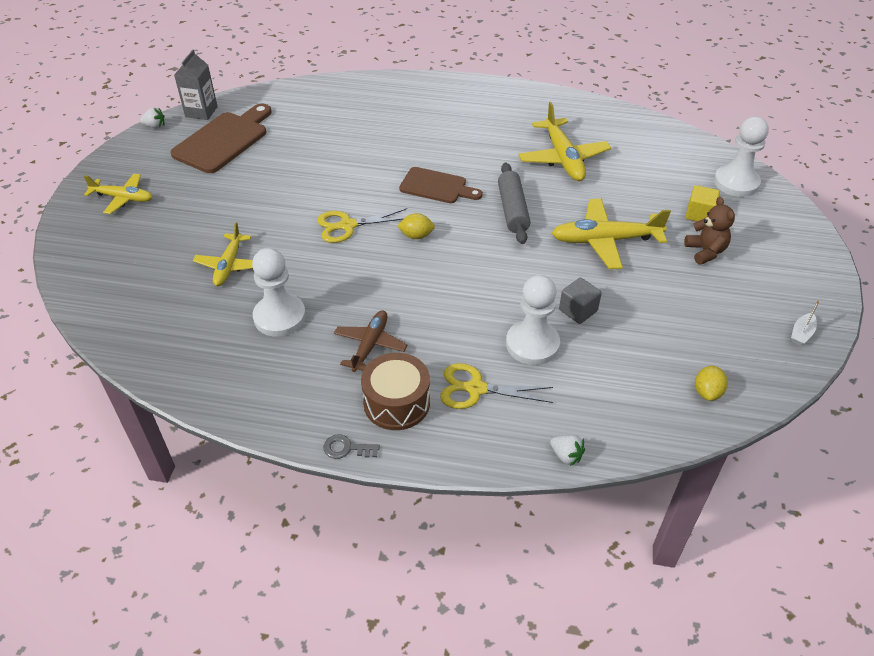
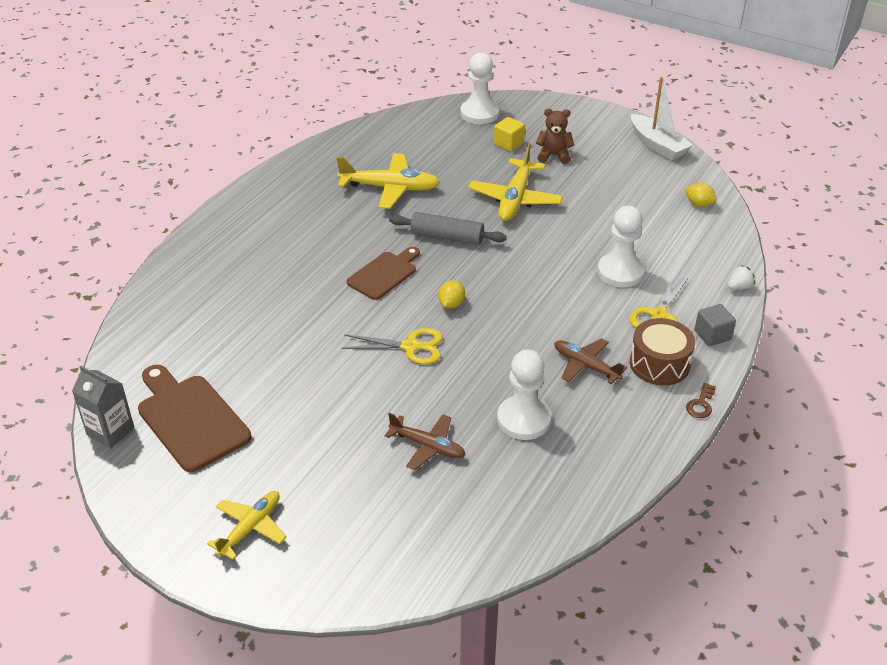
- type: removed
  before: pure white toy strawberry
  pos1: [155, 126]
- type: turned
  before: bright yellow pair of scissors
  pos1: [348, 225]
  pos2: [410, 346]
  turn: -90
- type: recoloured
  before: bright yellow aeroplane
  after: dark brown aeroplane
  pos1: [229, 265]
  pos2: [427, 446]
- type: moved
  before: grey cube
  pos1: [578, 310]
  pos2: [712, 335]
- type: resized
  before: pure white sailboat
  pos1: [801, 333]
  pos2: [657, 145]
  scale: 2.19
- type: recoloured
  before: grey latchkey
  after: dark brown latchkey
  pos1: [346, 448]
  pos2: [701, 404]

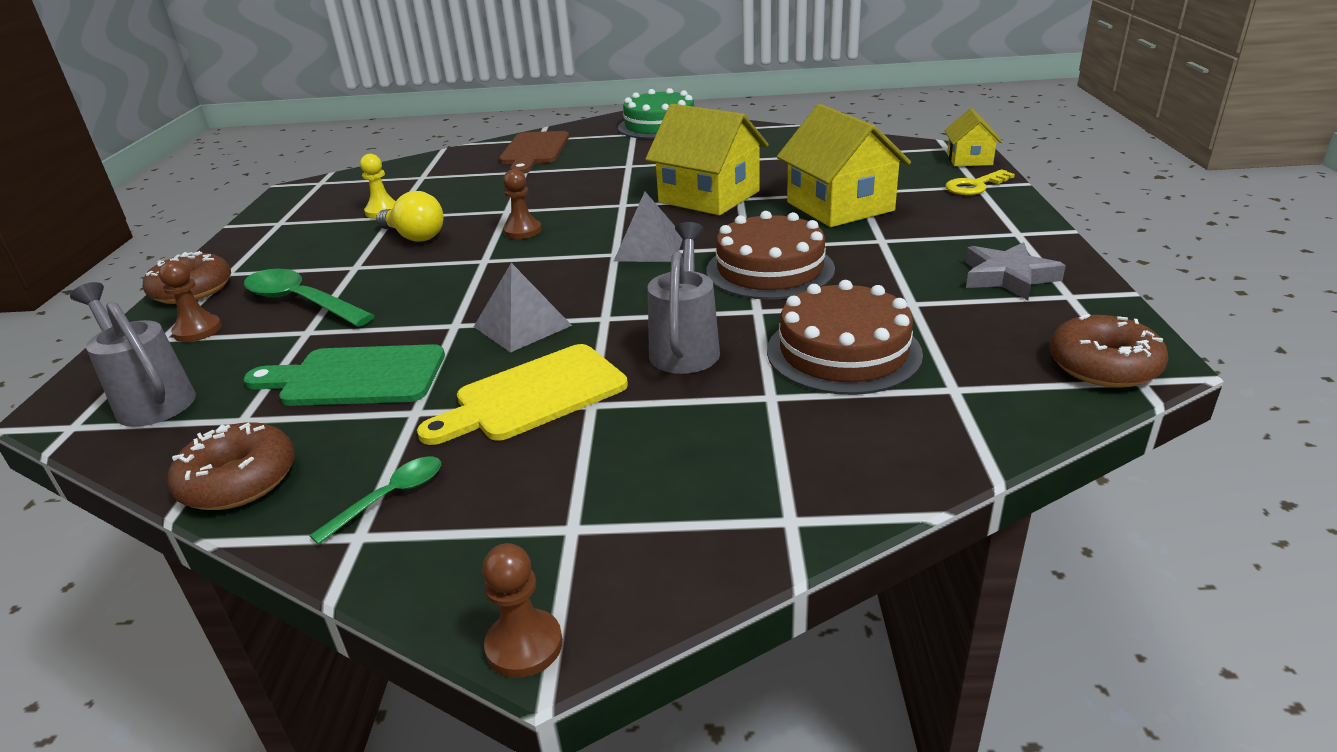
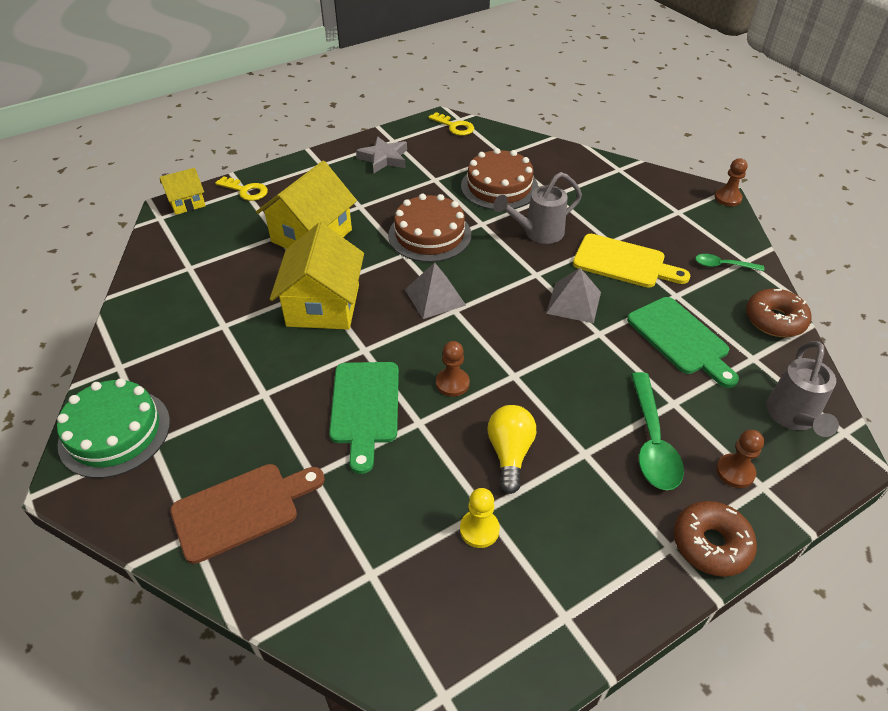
- type: replaced
  before: dark brown glazed donut
  after: bright yellow latchkey
  pos1: [1103, 366]
  pos2: [454, 126]
- type: added
  after: leaf-green cutting board
  pos2: [365, 407]

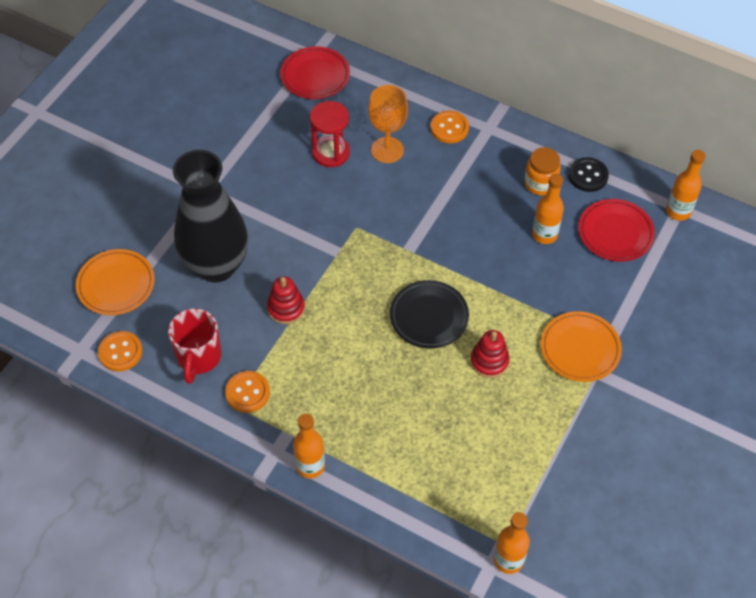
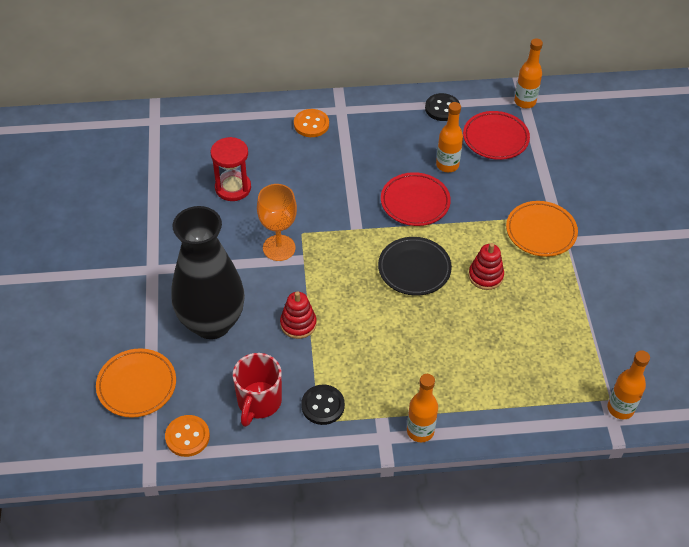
- type: moved
  before: scarlet dinner plate
  pos1: [315, 76]
  pos2: [415, 202]
- type: moved
  before: orange wine glass
  pos1: [387, 150]
  pos2: [279, 248]
- type: removed
  before: orange jar
  pos1: [540, 183]
- type: turned
  before: scarlet coffee mug
  pos1: [198, 357]
  pos2: [259, 402]
  turn: 45
- type: recoloured
  before: orange button
  after: ebony button
  pos1: [247, 392]
  pos2: [323, 405]

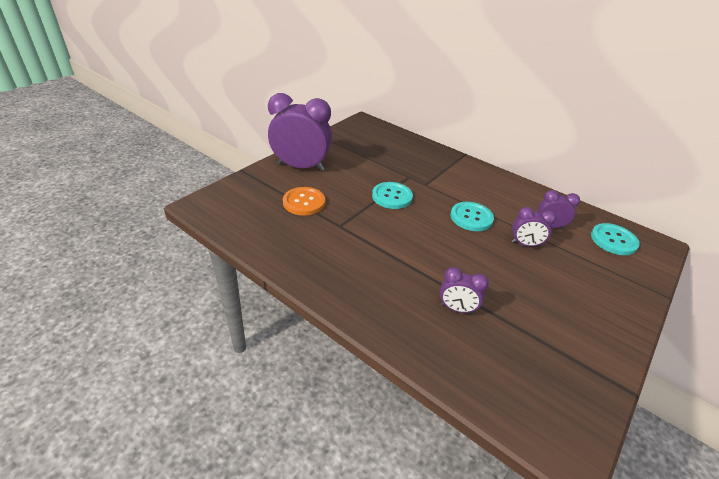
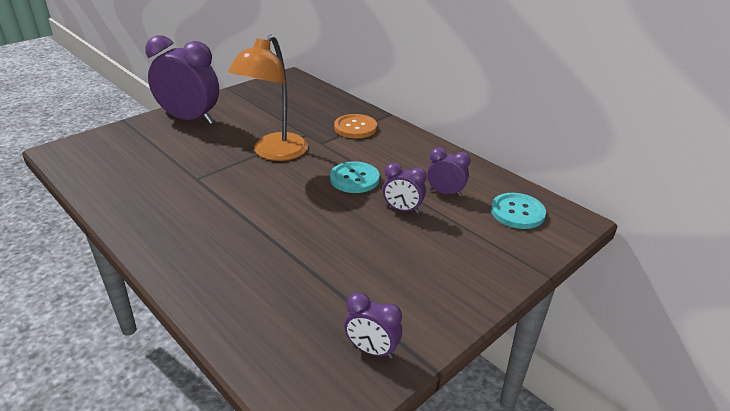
- type: replaced
  before: turquoise button
  after: orange desk lamp
  pos1: [392, 196]
  pos2: [274, 153]
- type: moved
  before: orange button
  pos1: [304, 202]
  pos2: [355, 128]
- type: moved
  before: purple bedside clock
  pos1: [457, 309]
  pos2: [372, 350]

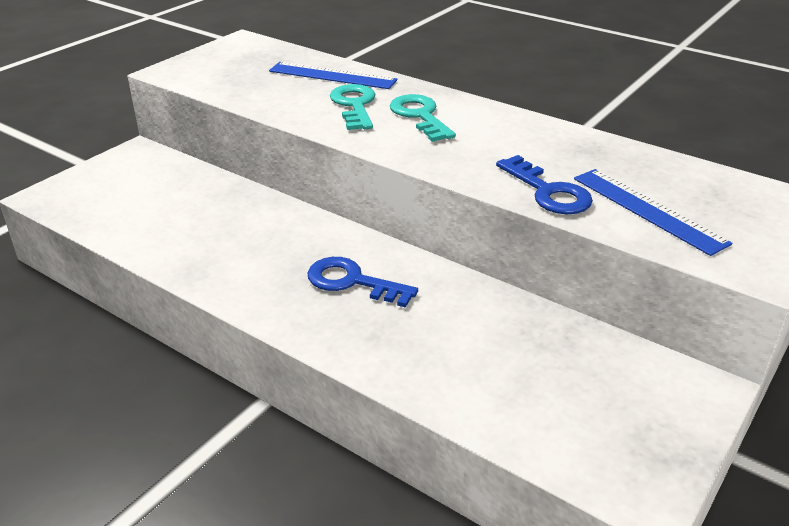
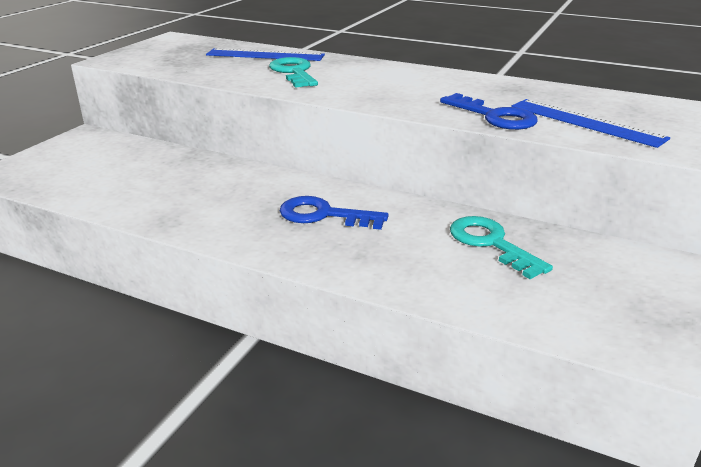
- type: moved
  before: turquoise latchkey
  pos1: [420, 116]
  pos2: [491, 243]

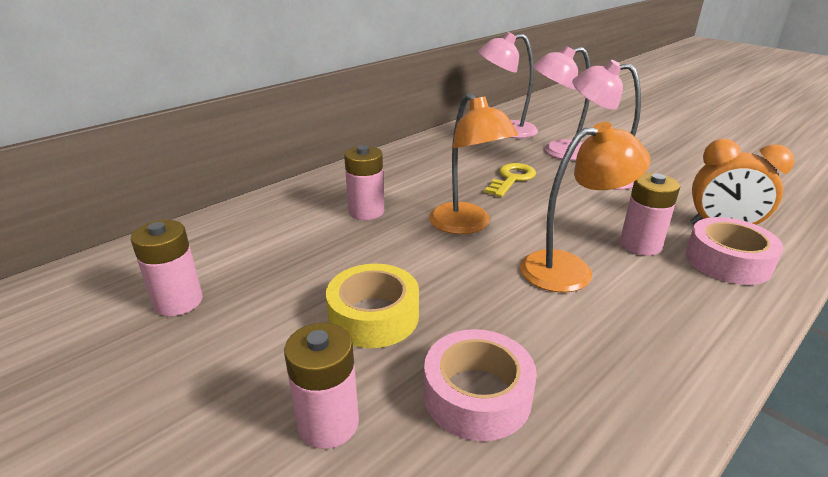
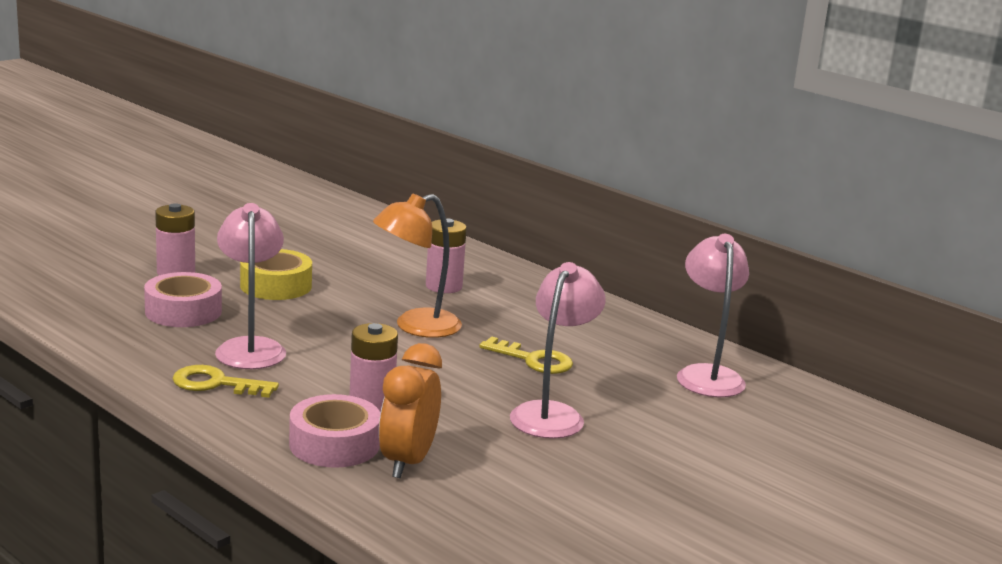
- type: moved
  before: rose-pink desk lamp
  pos1: [557, 152]
  pos2: [250, 347]
- type: removed
  before: orange desk lamp
  pos1: [570, 269]
- type: removed
  before: rose-pink AA battery
  pos1: [178, 302]
- type: added
  after: bright yellow latchkey
  pos2: [216, 384]

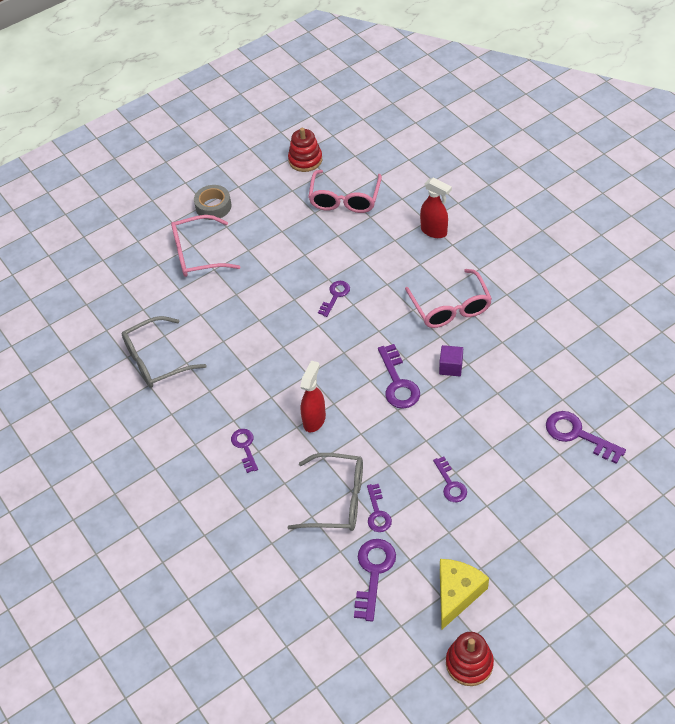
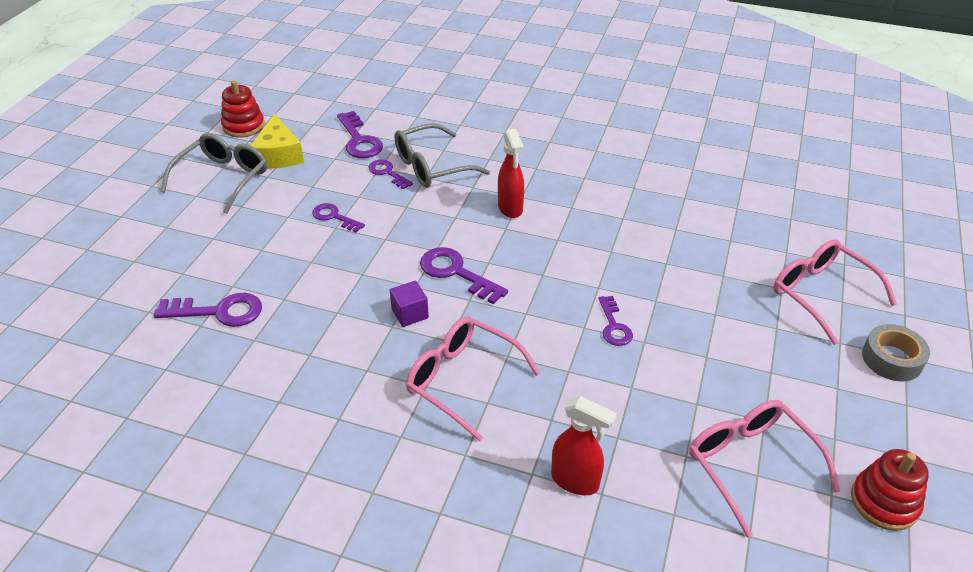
- type: turned
  before: scarlet spray bottle
  pos1: [434, 231]
  pos2: [575, 481]
  turn: -150
- type: turned
  before: rose-pink eyeglasses
  pos1: [198, 254]
  pos2: [821, 294]
  turn: -75
- type: moved
  before: grey eyeglasses
  pos1: [156, 360]
  pos2: [223, 179]
- type: removed
  before: purple latchkey
  pos1: [245, 447]

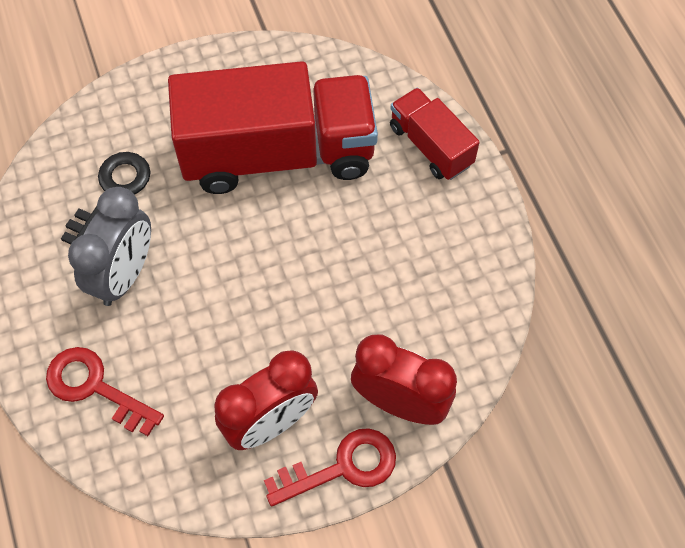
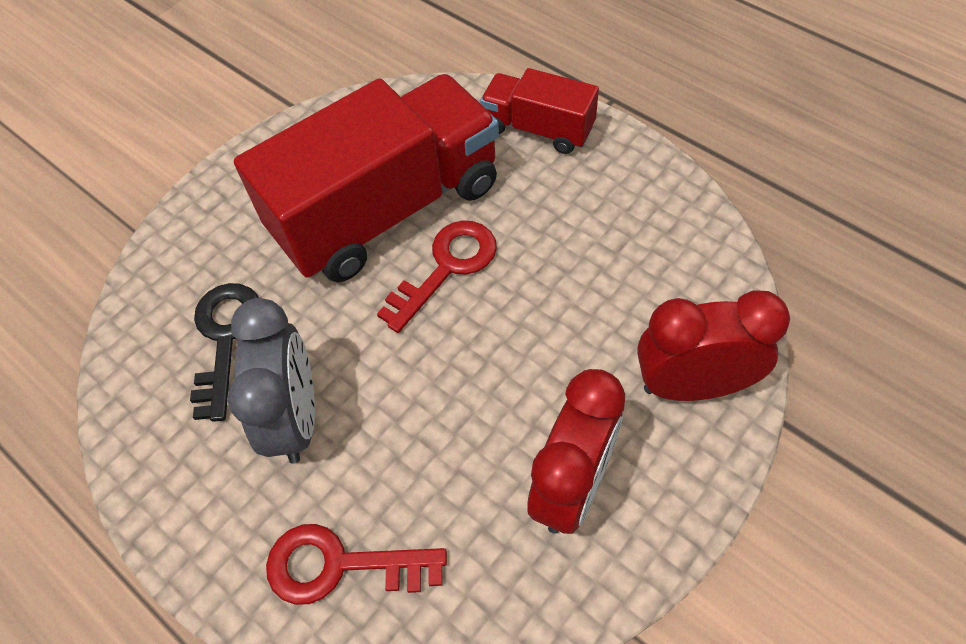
- type: moved
  before: scarlet latchkey
  pos1: [342, 467]
  pos2: [446, 267]

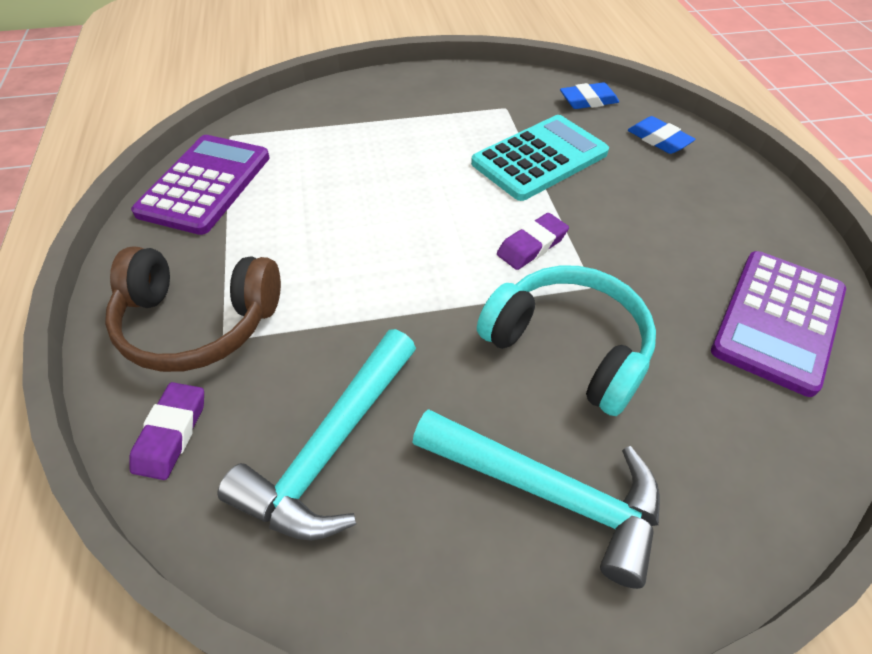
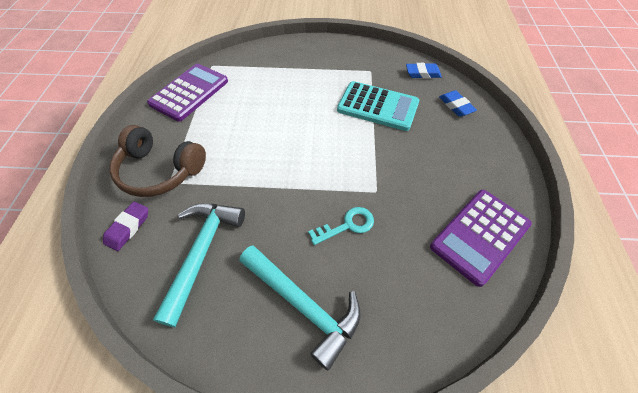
- type: turned
  before: turquoise calculator
  pos1: [539, 158]
  pos2: [378, 106]
  turn: 45
- type: removed
  before: purple eraser
  pos1: [531, 245]
- type: replaced
  before: turquoise headphones
  after: turquoise latchkey
  pos1: [568, 347]
  pos2: [347, 225]
- type: turned
  before: turquoise carpenter's hammer
  pos1: [331, 447]
  pos2: [201, 253]
  turn: 150

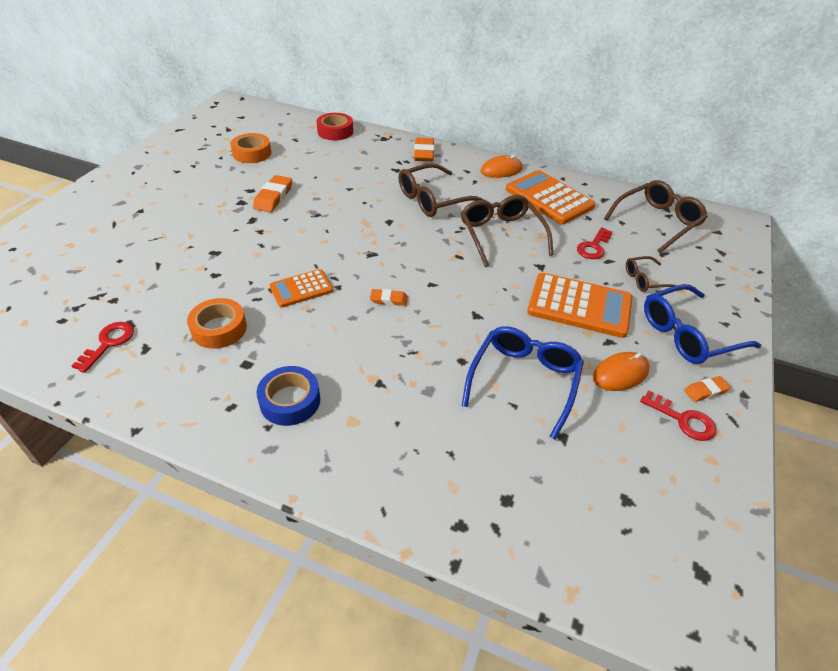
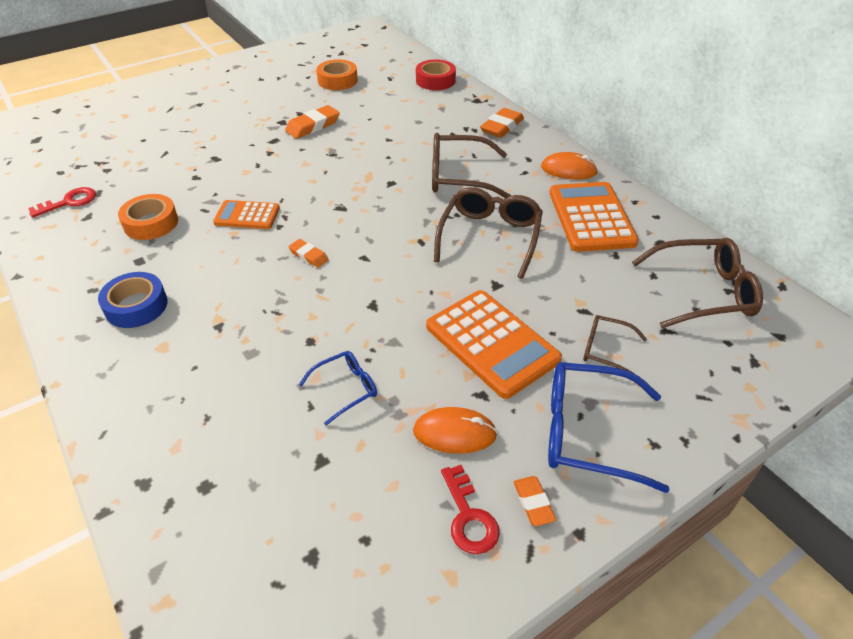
- type: removed
  before: scarlet latchkey
  pos1: [593, 247]
- type: resized
  before: royal blue eyeglasses
  pos1: [524, 381]
  pos2: [345, 389]
  scale: 0.55
- type: turned
  before: orange eraser
  pos1: [705, 391]
  pos2: [533, 503]
  turn: 60

